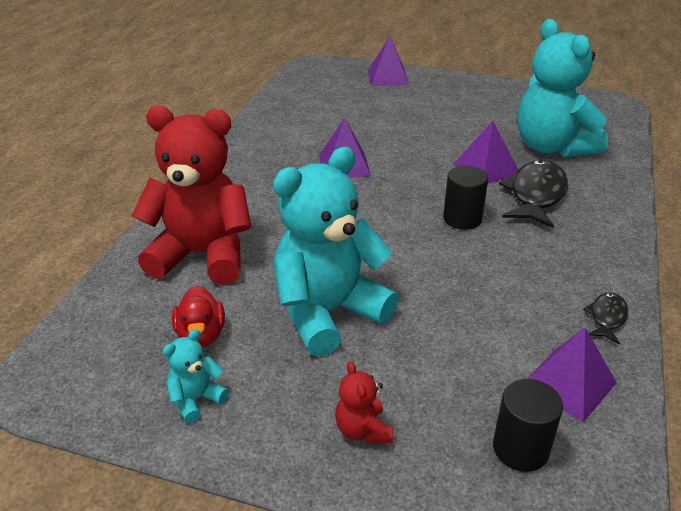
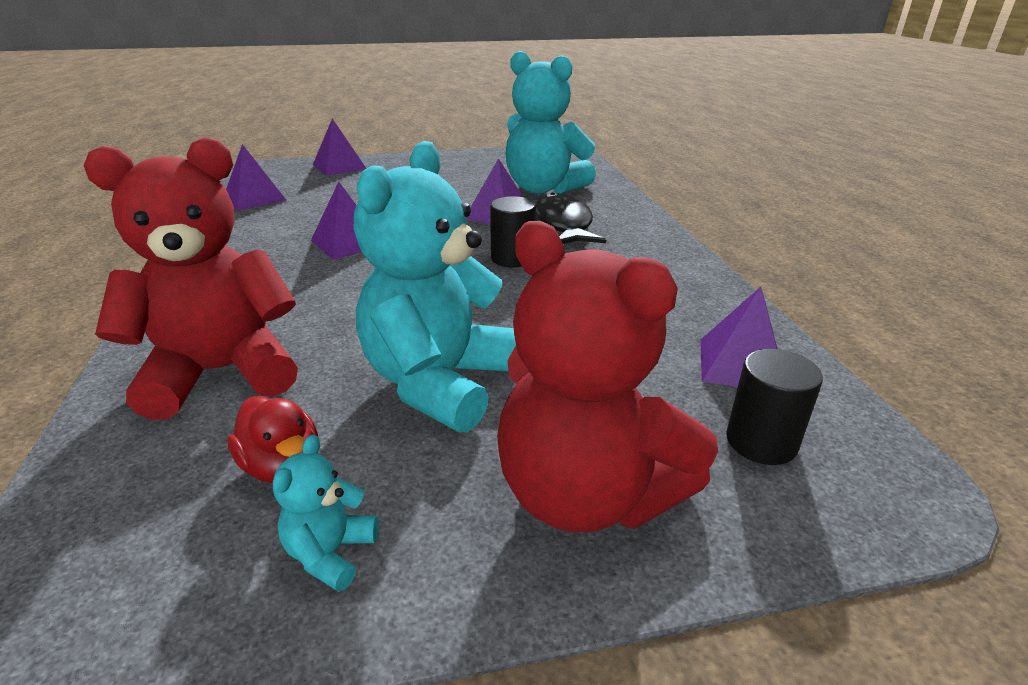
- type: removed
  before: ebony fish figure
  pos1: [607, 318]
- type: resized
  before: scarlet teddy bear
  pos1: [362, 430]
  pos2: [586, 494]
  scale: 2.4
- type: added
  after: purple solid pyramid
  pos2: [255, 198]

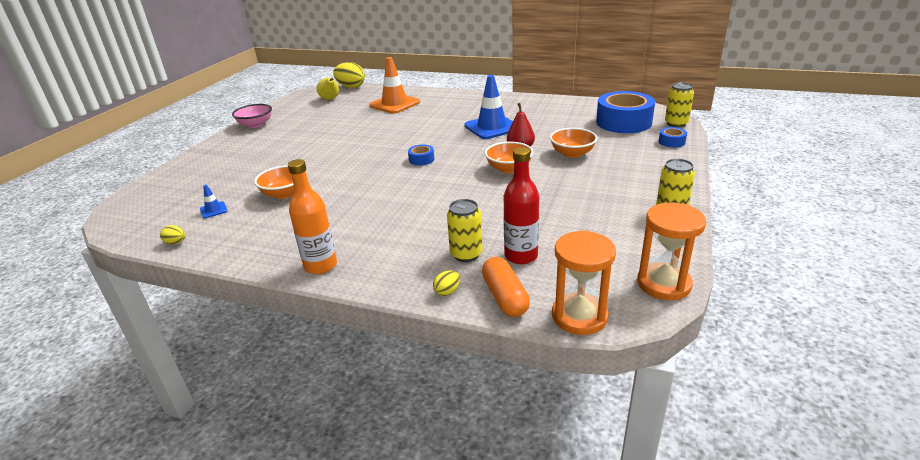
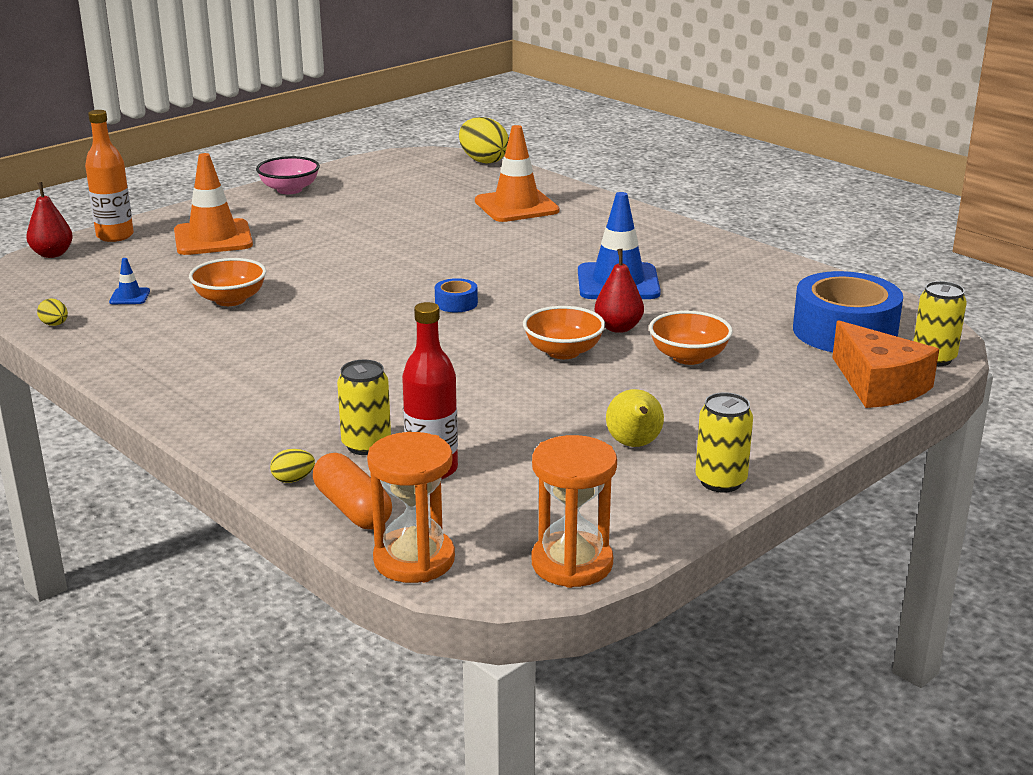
- type: moved
  before: bright yellow pear fruit
  pos1: [330, 99]
  pos2: [634, 445]
- type: replaced
  before: royal blue sticky tape
  after: orange cheese wedge
  pos1: [671, 142]
  pos2: [879, 385]
- type: moved
  before: orange flask
  pos1: [320, 266]
  pos2: [115, 236]
- type: turned
  before: orange capsule
  pos1: [505, 297]
  pos2: [353, 508]
  turn: -45
- type: added
  after: orange road cone
  pos2: [213, 238]
- type: added
  after: scarlet pear fruit
  pos2: [52, 254]

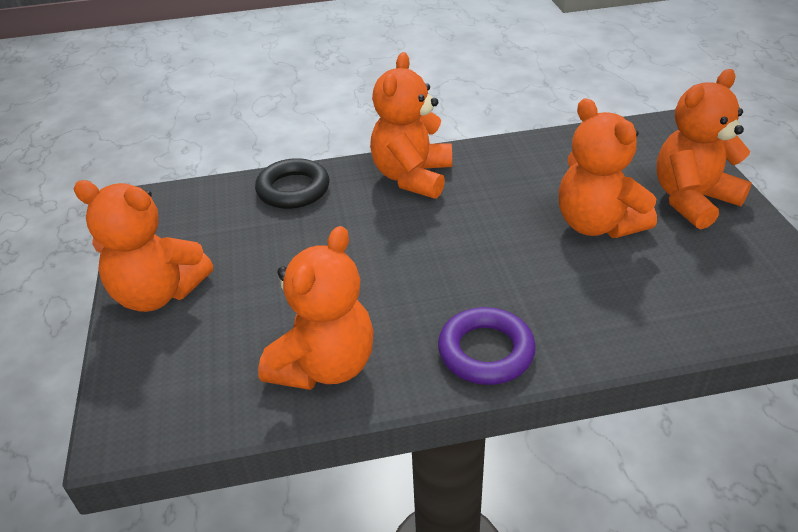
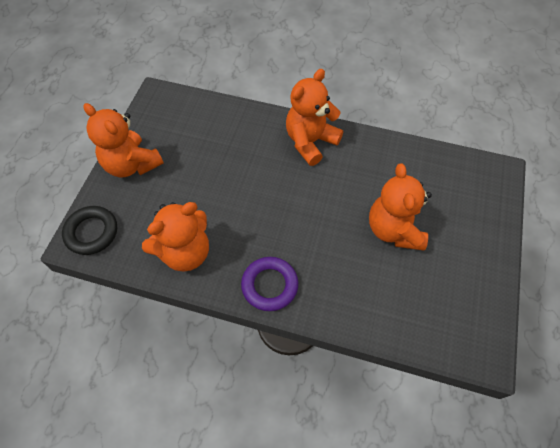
- type: removed
  before: orange teddy bear
  pos1: [692, 200]
- type: moved
  before: ebony torus
  pos1: [293, 189]
  pos2: [92, 232]

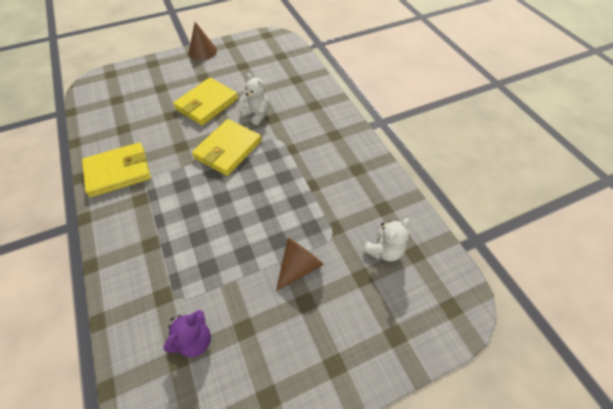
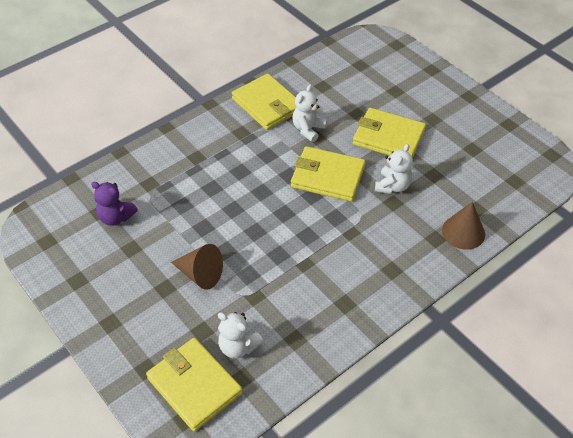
- type: moved
  before: dark brown cone
  pos1: [202, 51]
  pos2: [463, 232]
- type: added
  after: pure white teddy bear
  pos2: [308, 129]
- type: added
  after: bright yellow billfold
  pos2: [194, 386]

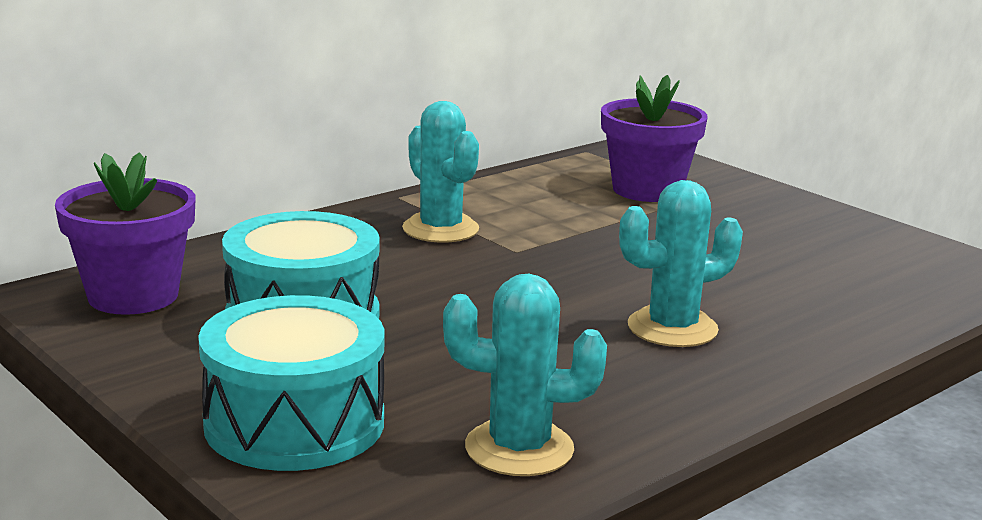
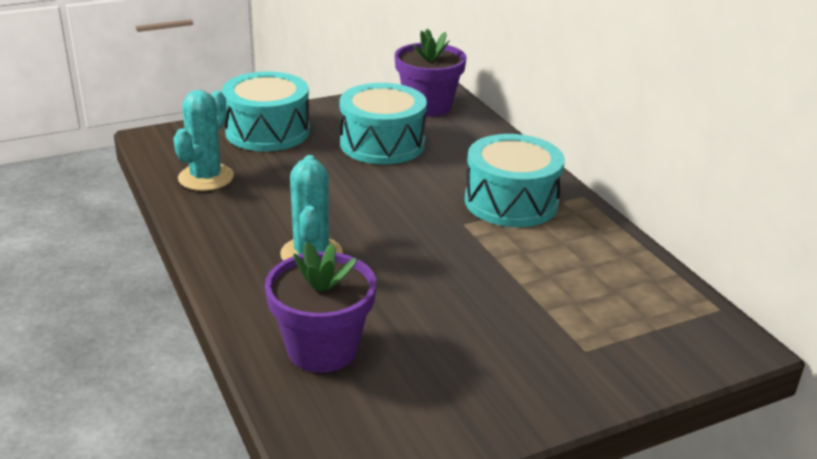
- type: moved
  before: purple potted plant
  pos1: [647, 190]
  pos2: [322, 349]
- type: replaced
  before: turquoise saguaro cactus
  after: turquoise drum
  pos1: [440, 229]
  pos2: [511, 202]

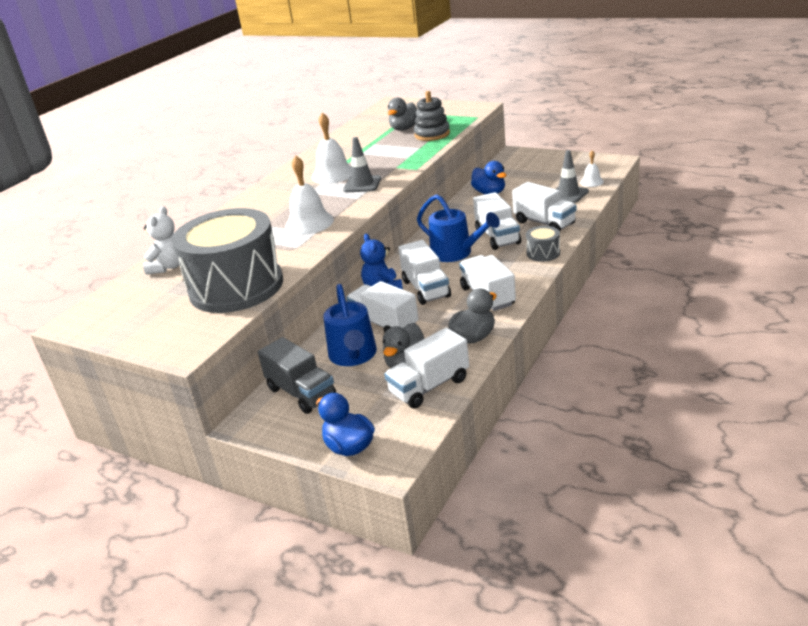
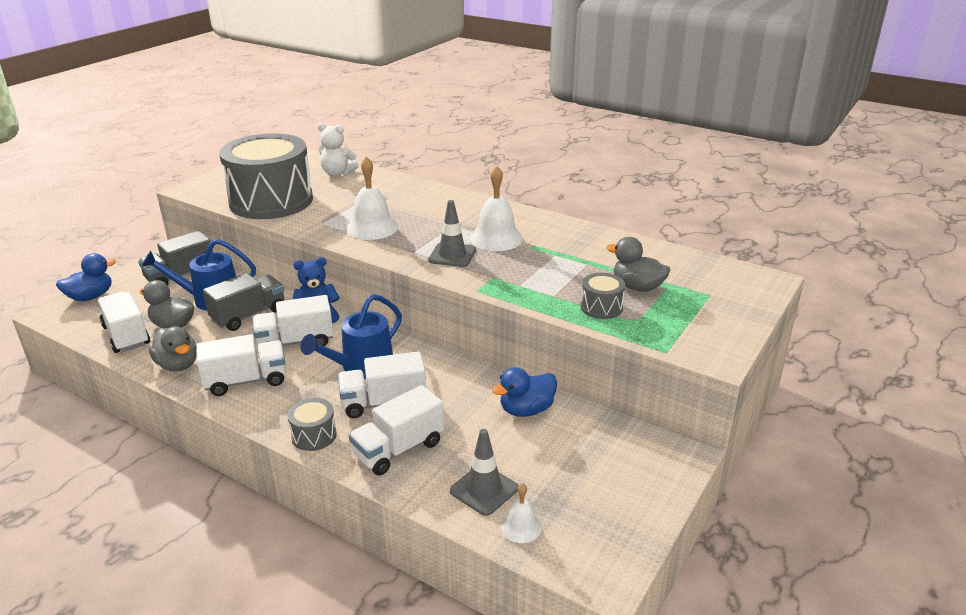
- type: replaced
  before: grey stacking toy
  after: grey drum
  pos1: [432, 134]
  pos2: [601, 307]
- type: recoloured
  before: pure white truck
  after: grey truck
  pos1: [384, 324]
  pos2: [249, 315]

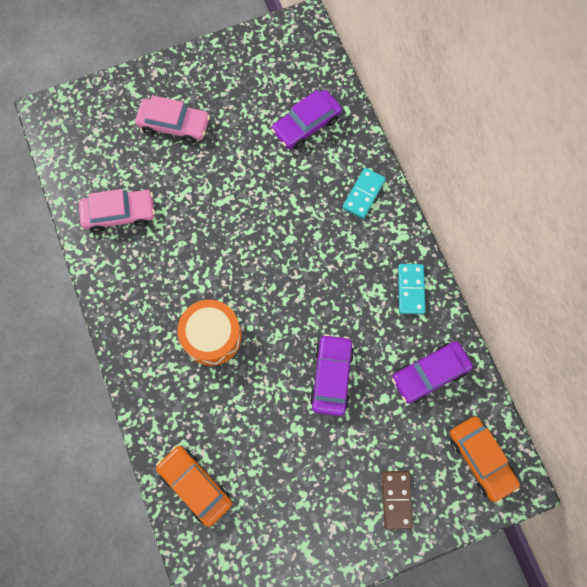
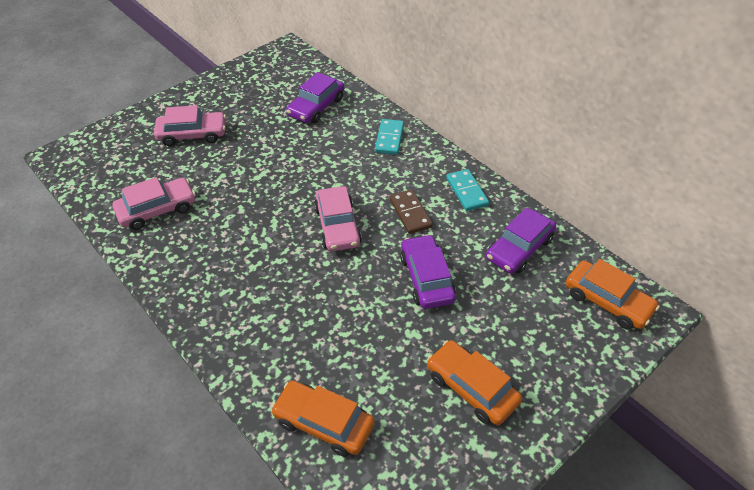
- type: removed
  before: orange drum
  pos1: [212, 336]
- type: moved
  before: dark brown domino piece
  pos1: [396, 499]
  pos2: [410, 213]
- type: added
  after: rose-pink automobile
  pos2: [337, 226]
- type: added
  after: orange automobile
  pos2: [471, 388]

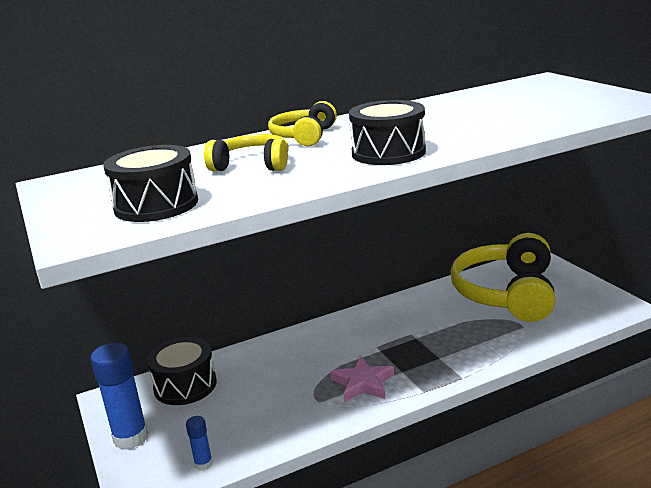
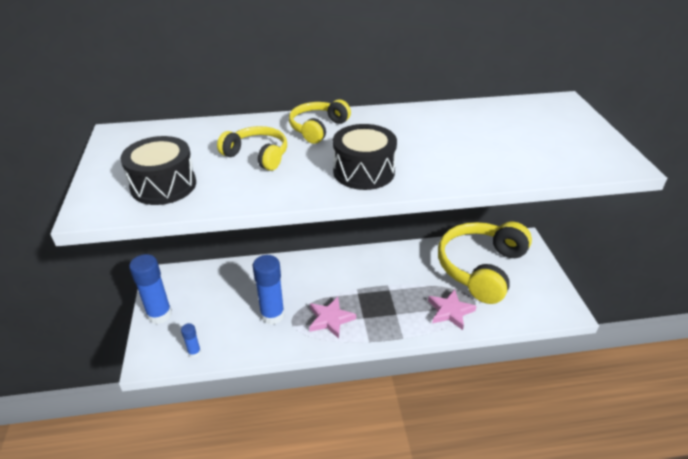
- type: removed
  before: ebony drum
  pos1: [185, 385]
- type: added
  after: royal blue glue stick
  pos2: [272, 315]
- type: added
  after: rose-pink five-pointed star
  pos2: [450, 311]

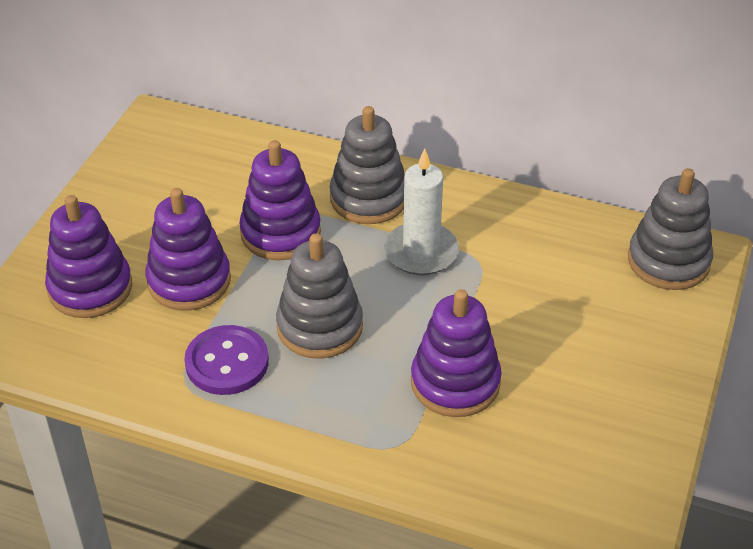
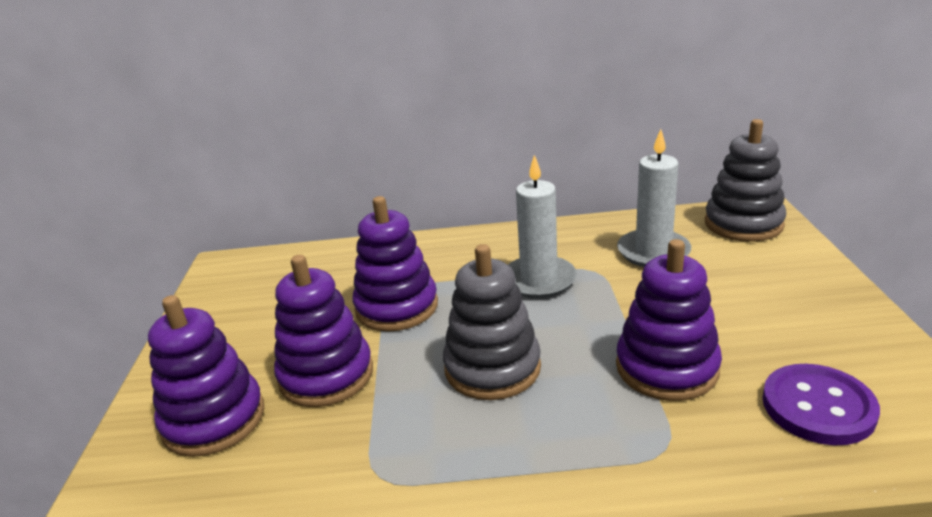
- type: removed
  before: grey stacking toy
  pos1: [369, 198]
- type: moved
  before: purple button
  pos1: [227, 362]
  pos2: [818, 407]
- type: added
  after: pure white wax candle
  pos2: [653, 252]

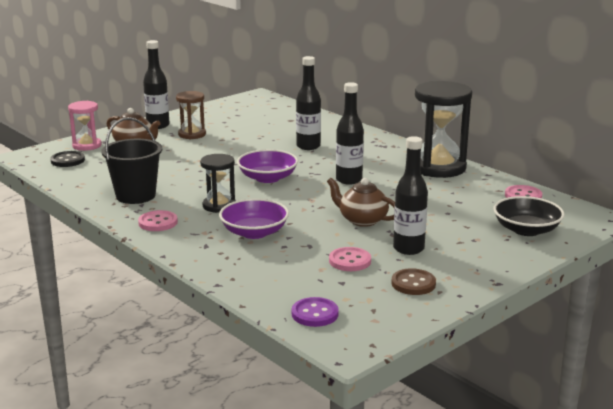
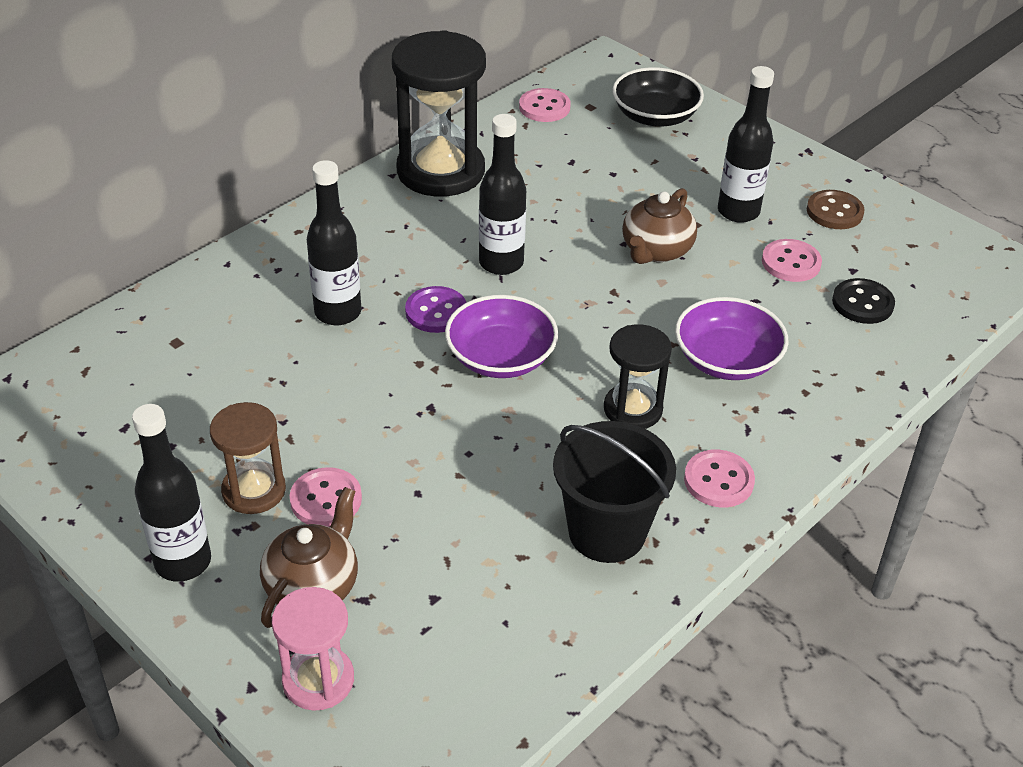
- type: moved
  before: ebony button
  pos1: [67, 160]
  pos2: [862, 303]
- type: moved
  before: purple button
  pos1: [315, 314]
  pos2: [436, 312]
- type: added
  after: rose-pink button
  pos2: [326, 499]

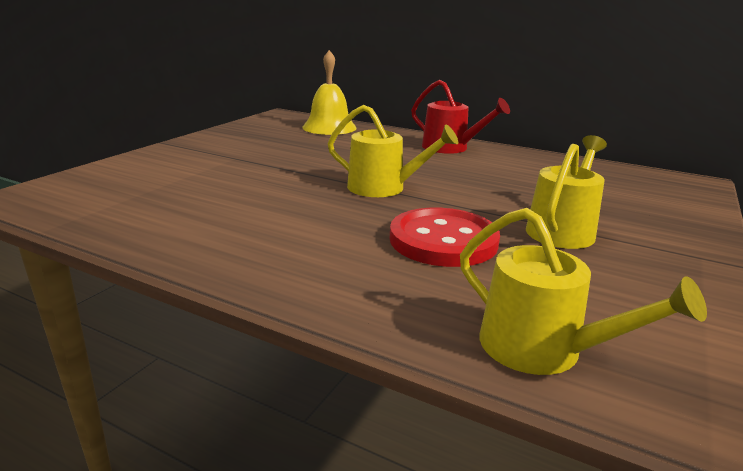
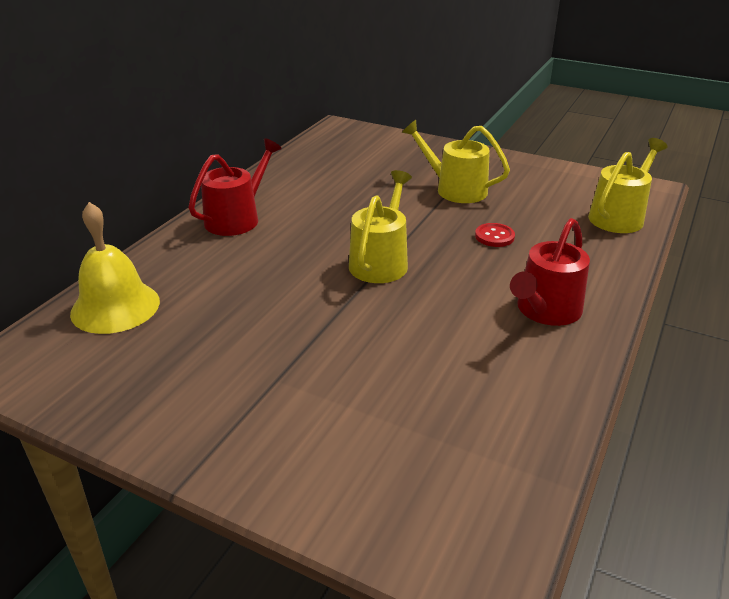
- type: resized
  before: scarlet button
  pos1: [443, 240]
  pos2: [494, 236]
  scale: 0.46
- type: added
  after: scarlet sprinkling can
  pos2: [545, 310]

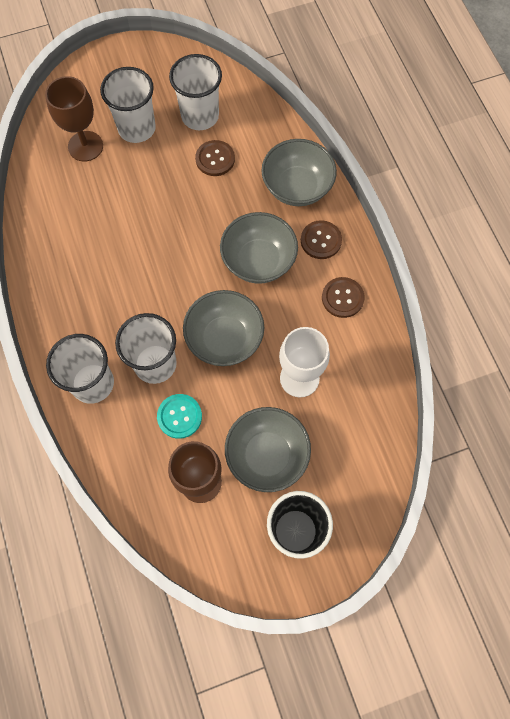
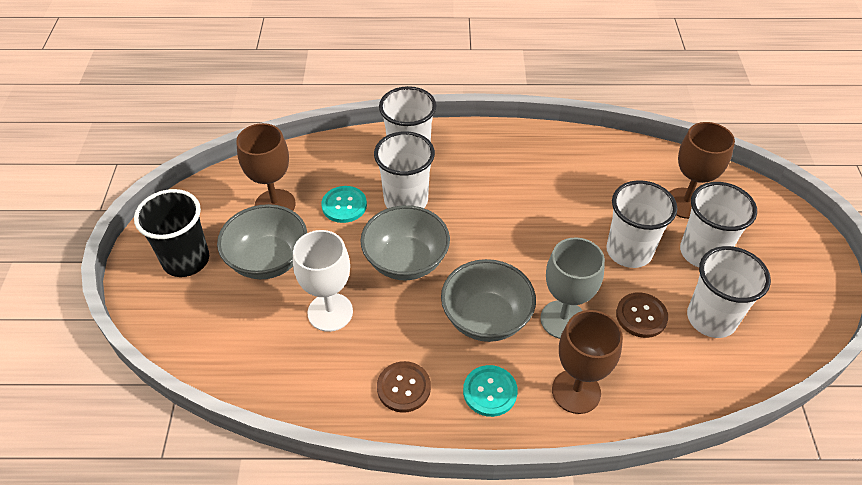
- type: replaced
  before: grey bowl
  after: dark brown wine glass
  pos1: [297, 187]
  pos2: [576, 391]
- type: recoloured
  before: dark brown button
  after: turquoise button
  pos1: [321, 240]
  pos2: [490, 391]
- type: added
  after: pure white tumbler
  pos2: [629, 251]
- type: added
  after: grey wine glass
  pos2: [563, 319]

